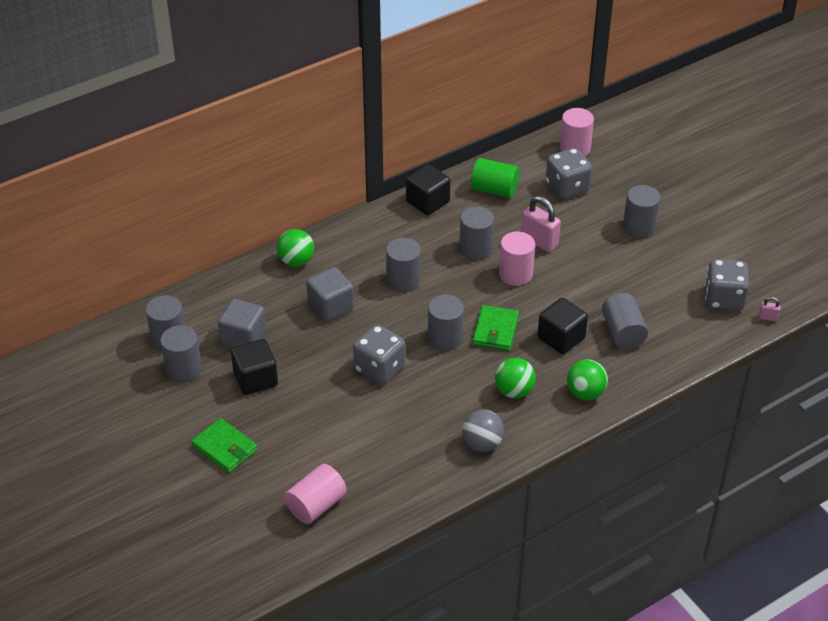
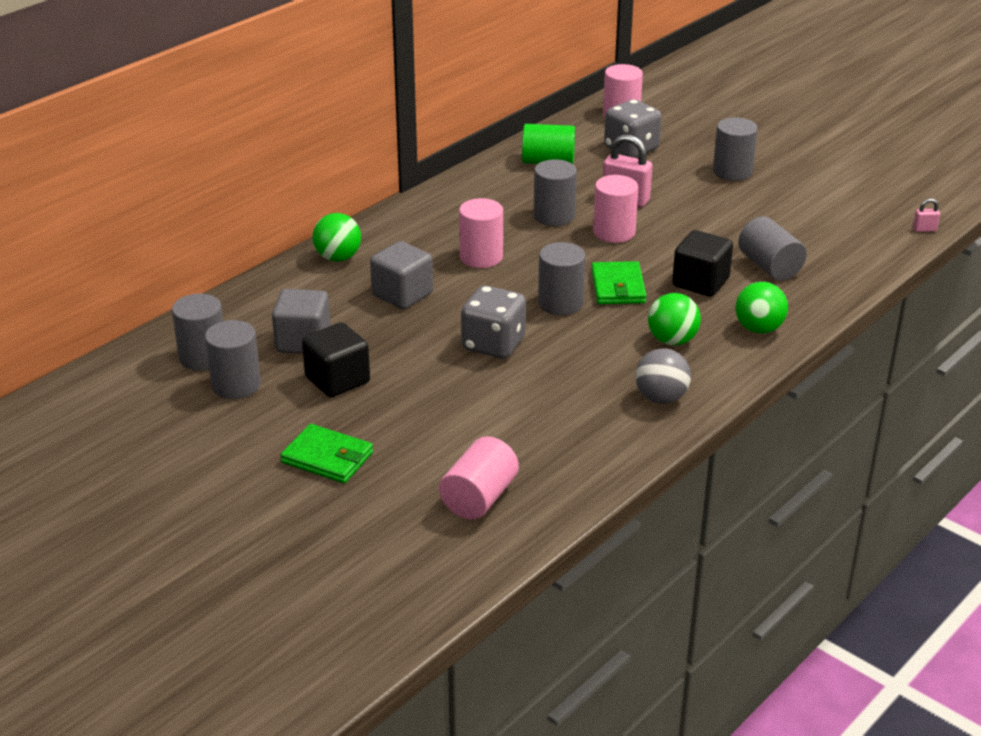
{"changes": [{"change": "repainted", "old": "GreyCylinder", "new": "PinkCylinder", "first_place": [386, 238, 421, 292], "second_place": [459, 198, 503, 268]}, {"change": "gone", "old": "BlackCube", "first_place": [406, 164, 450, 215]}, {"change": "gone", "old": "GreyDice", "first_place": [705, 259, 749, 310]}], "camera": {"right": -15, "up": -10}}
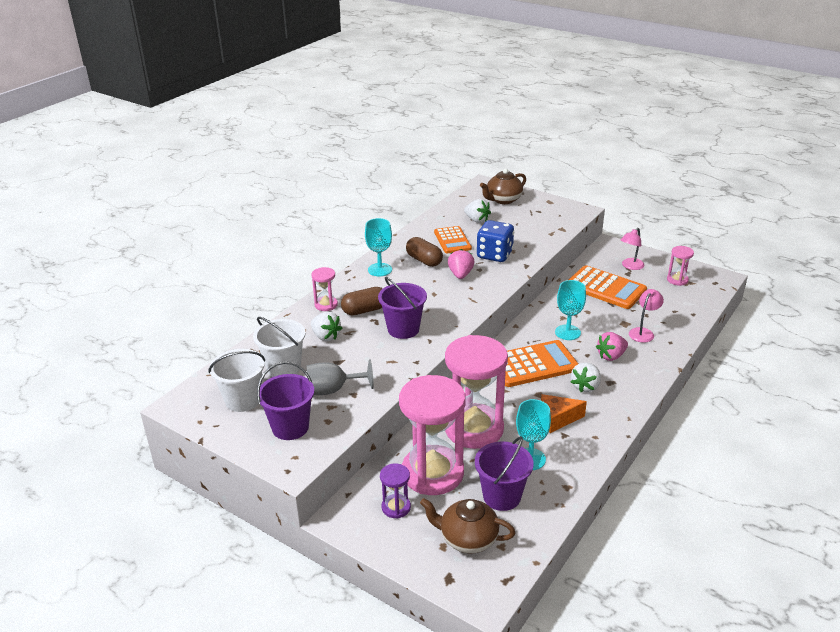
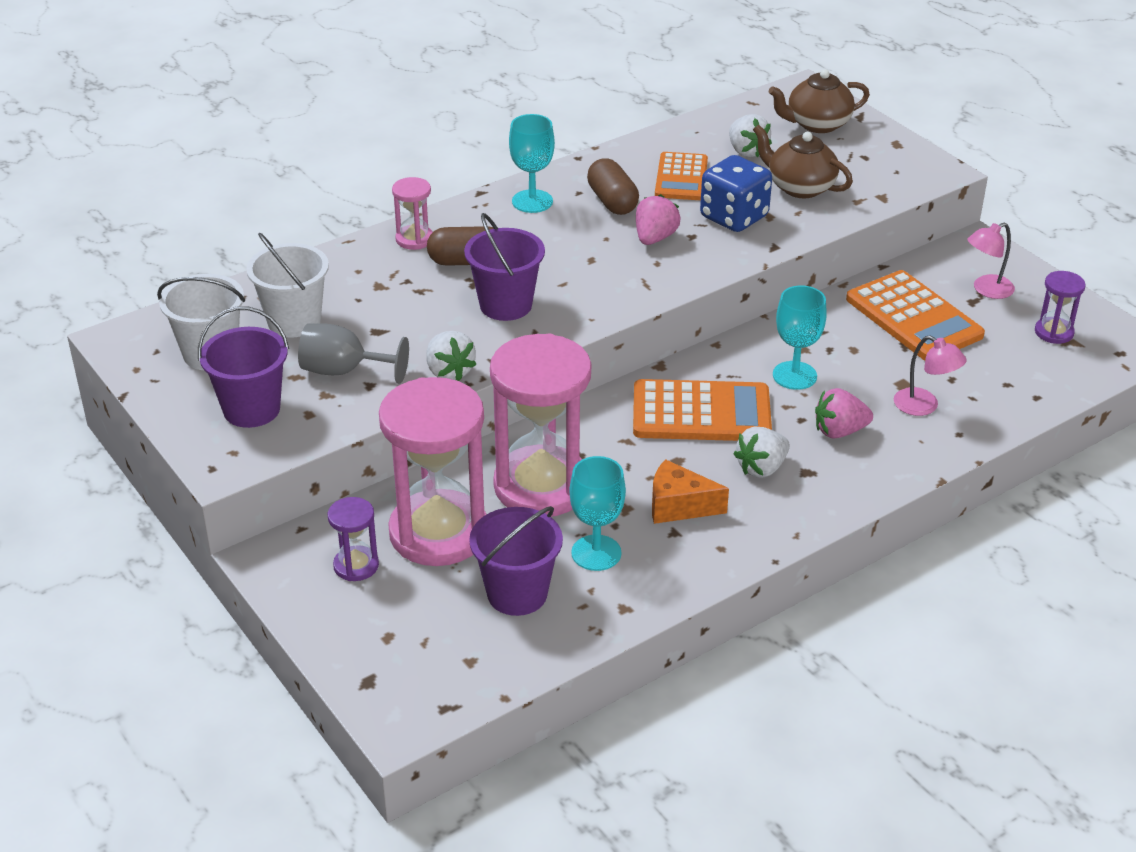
{"changes": [{"change": "shifted", "old": "WhiteStrawberry", "first_place": [311, 312, 342, 341], "second_place": [426, 331, 477, 381]}, {"change": "shifted", "old": "BrownTeapot", "first_place": [420, 498, 516, 553], "second_place": [753, 125, 853, 198]}, {"change": "rotated", "old": "PinkLamp", "first_place": [629, 289, 664, 343], "second_place": [894, 336, 967, 416], "degrees": 75}, {"change": "repainted", "old": "PinkHourglass", "new": "PurpleHourglass", "first_place": [667, 246, 694, 286], "second_place": [1035, 271, 1086, 344]}], "camera": {"right": 20, "up": 5}}
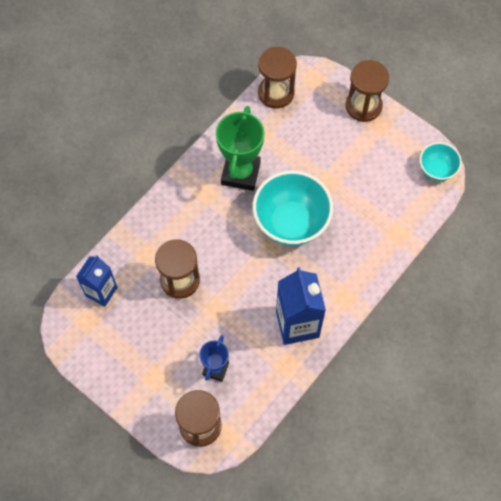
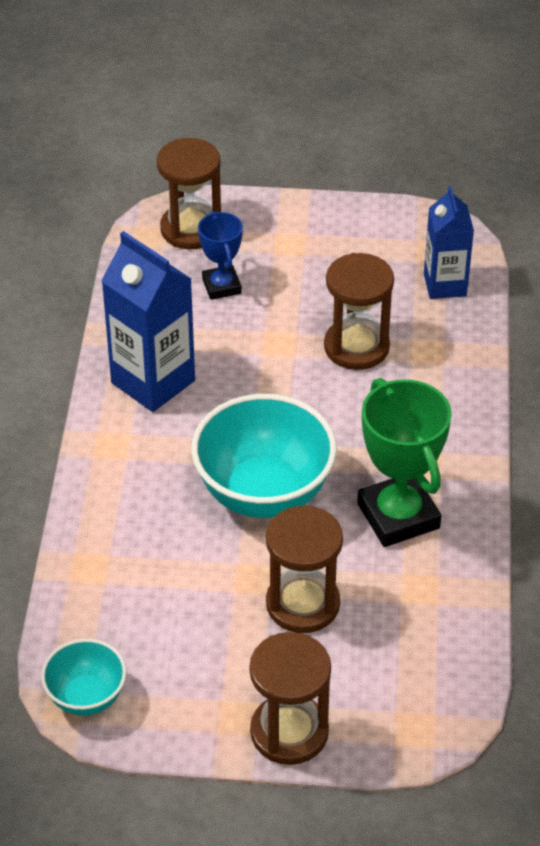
{"changes": [{"change": "shifted", "old": "BrownHourglass", "first_place": [258, 47, 297, 109], "second_place": [266, 505, 343, 633]}], "camera": {"right": 145, "up": -20}}
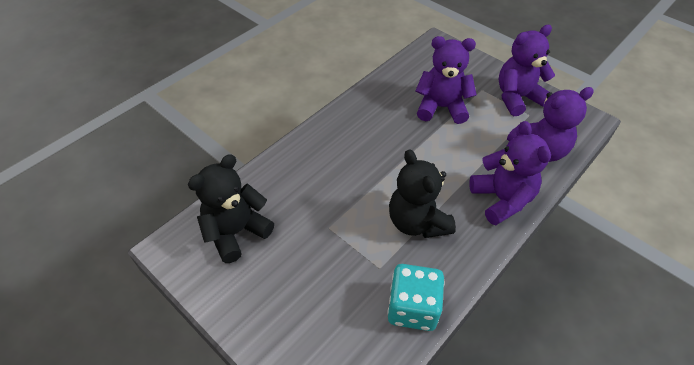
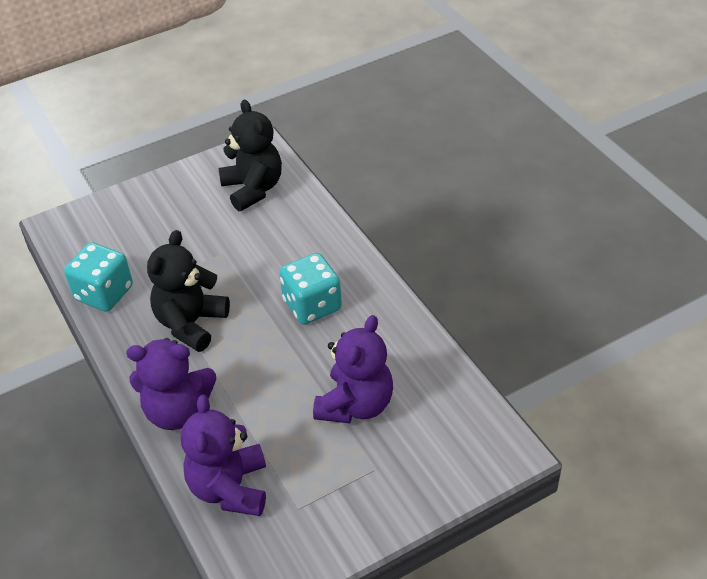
{"changes": [{"change": "rotated", "old": "BlackTeddyBear", "first_place": [389, 149, 456, 238], "second_place": [147, 230, 230, 352], "degrees": -60}, {"change": "new", "new": "TurquoiseDice", "second_place": [279, 253, 342, 325]}, {"change": "gone", "old": "PurpleTeddyBear", "first_place": [499, 25, 555, 116]}], "camera": {"right": 110, "up": -5}}
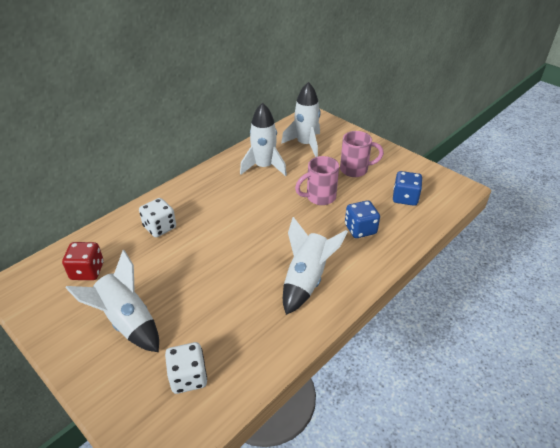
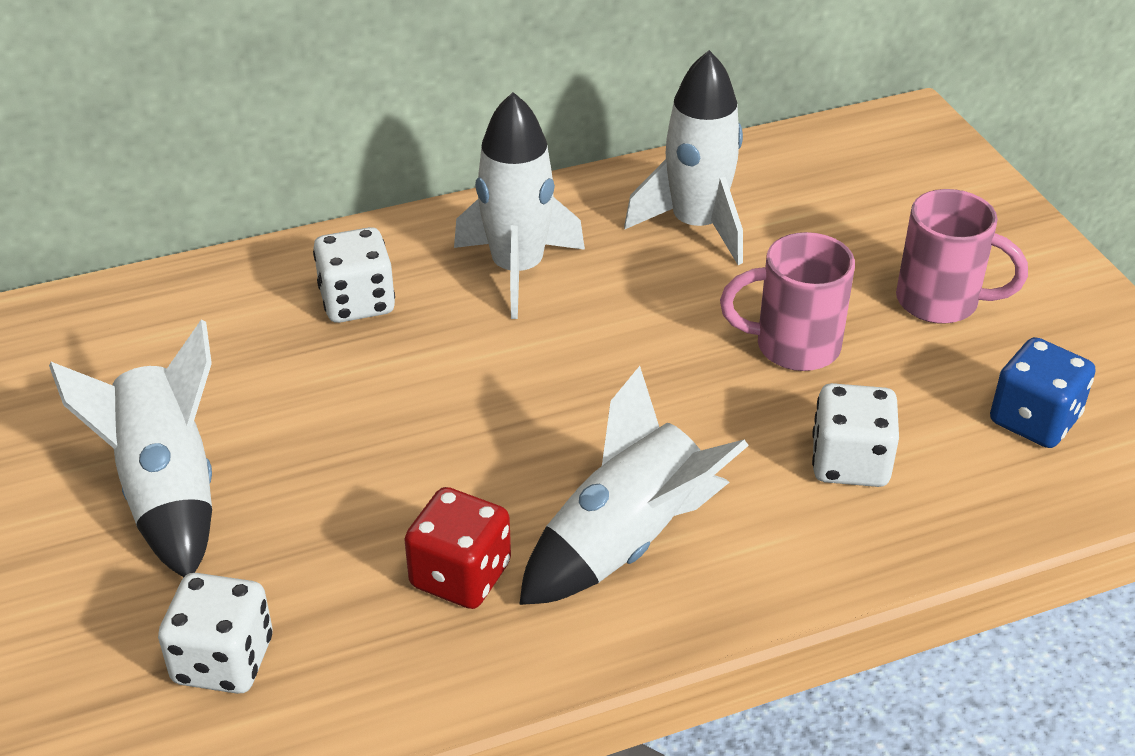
{"changes": [{"change": "shifted", "old": "RedDice", "first_place": [62, 242, 104, 280], "second_place": [404, 487, 511, 609]}, {"change": "shifted", "old": "WhiteRocket", "first_place": [281, 82, 320, 157], "second_place": [454, 92, 585, 319]}, {"change": "repainted", "old": "BlueDice", "new": "WhiteDice", "first_place": [345, 200, 380, 238], "second_place": [812, 383, 899, 487]}], "camera": {"right": 25, "up": 0}}
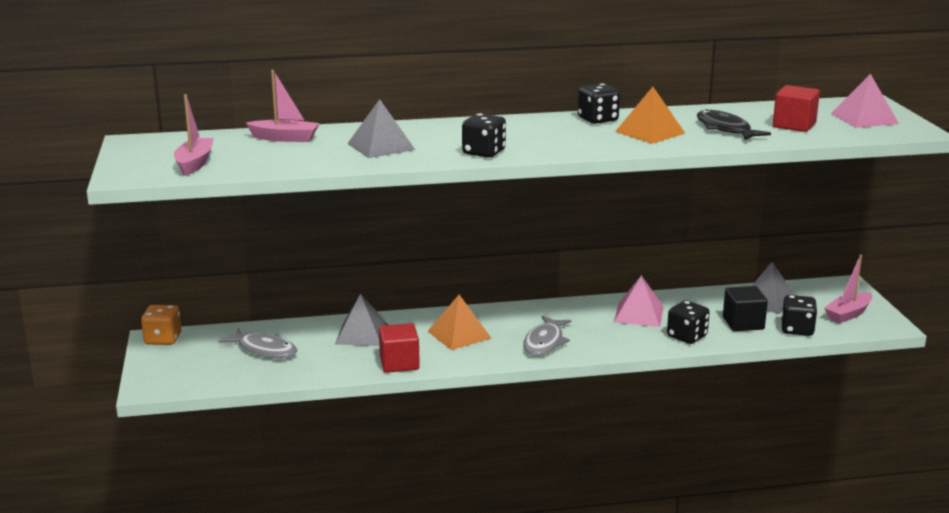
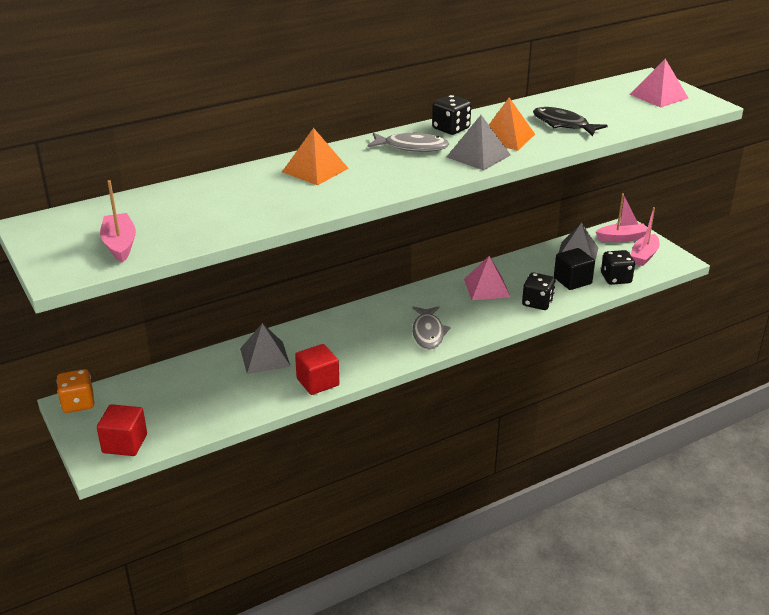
{"changes": [{"change": "shifted", "old": "RedCube", "first_place": [773, 85, 820, 132], "second_place": [97, 404, 147, 456]}, {"change": "shifted", "old": "OrangePyramid", "first_place": [427, 295, 491, 350], "second_place": [282, 128, 349, 185]}, {"change": "shifted", "old": "GreyFish", "first_place": [218, 328, 297, 358], "second_place": [367, 132, 450, 152]}, {"change": "shifted", "old": "GreyPyramid", "first_place": [347, 99, 415, 158], "second_place": [447, 115, 510, 171]}, {"change": "shifted", "old": "PinkBoat", "first_place": [246, 70, 320, 142], "second_place": [596, 193, 647, 242]}, {"change": "gone", "old": "BlackDice", "first_place": [462, 113, 506, 158]}], "camera": {"right": -20, "up": 10}}
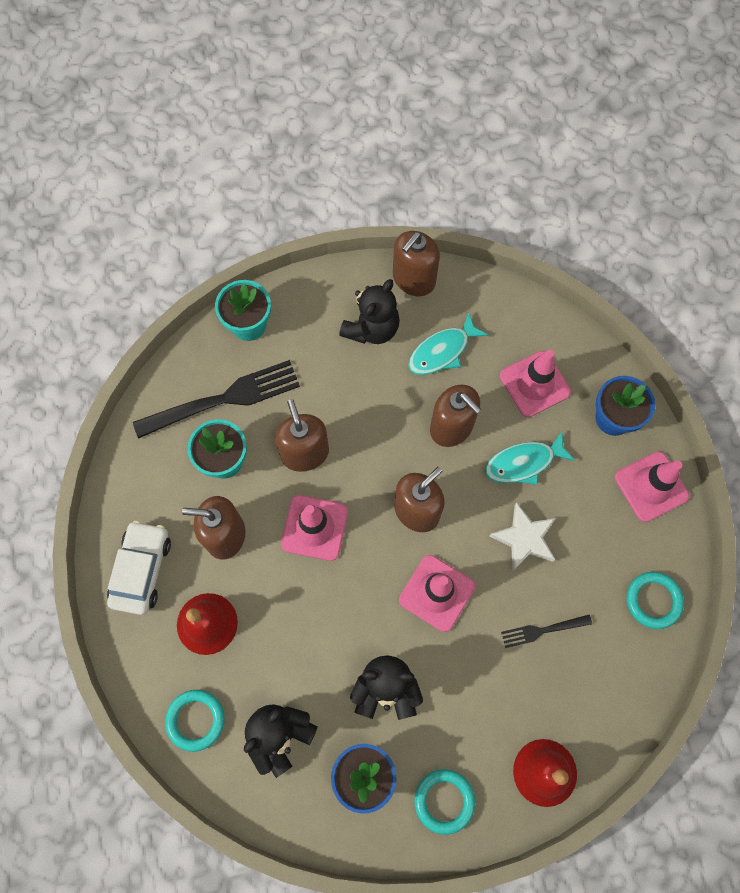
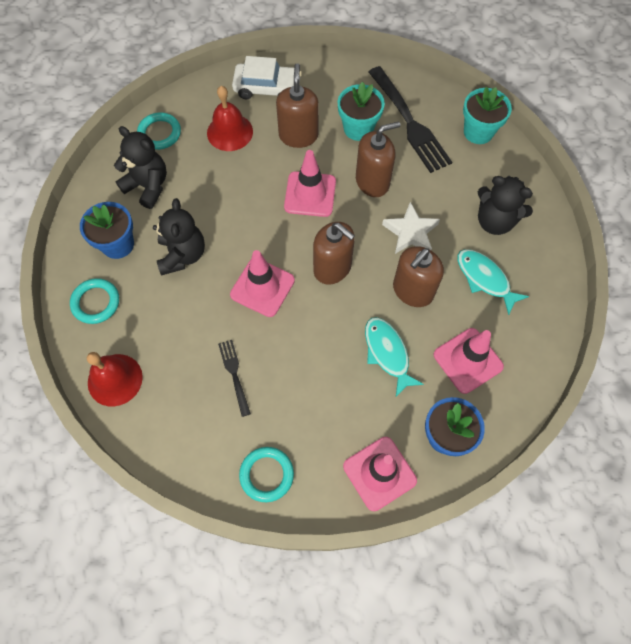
{"changes": [{"change": "shifted", "old": "WhiteStar", "first_place": [490, 503, 556, 571], "second_place": [382, 202, 440, 254]}, {"change": "gone", "old": "BrownSoapDispenser", "first_place": [393, 231, 440, 296]}], "camera": {"right": 85, "up": -5}}
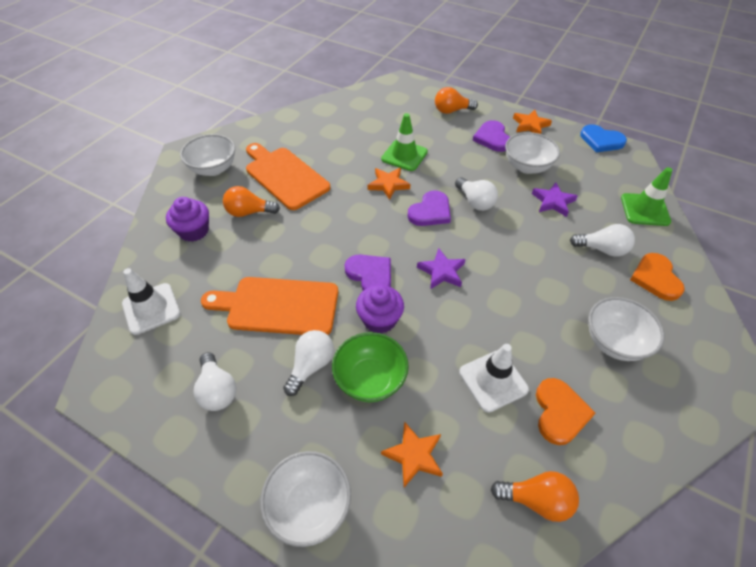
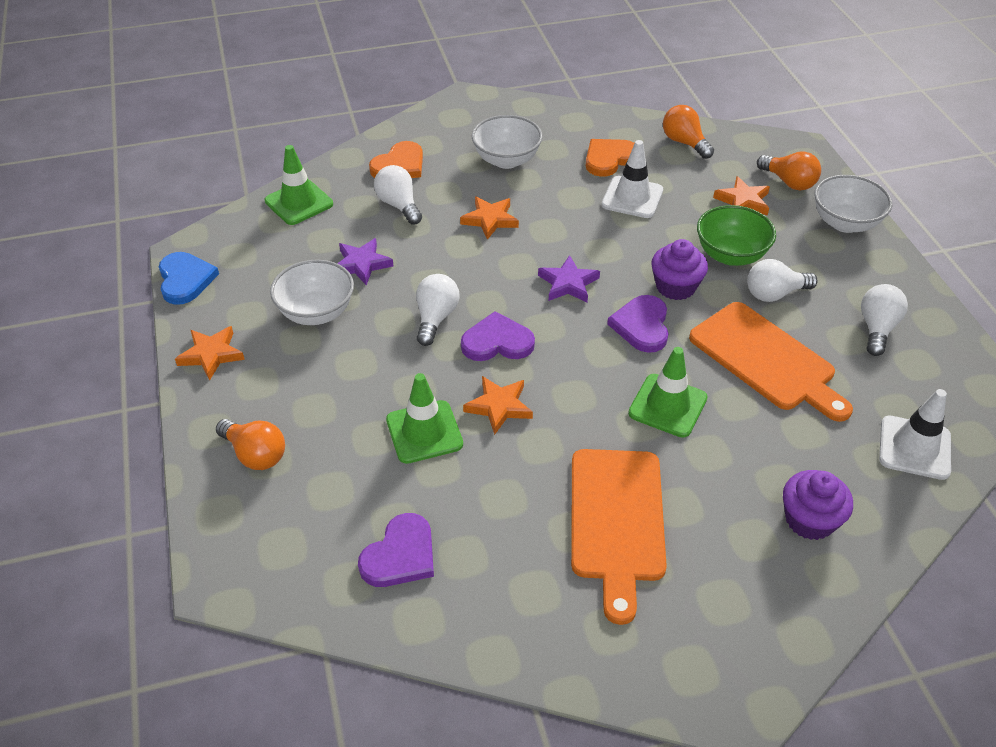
{"changes": [{"change": "shifted", "old": "PurpleHeart", "first_place": [473, 120, 510, 152], "second_place": [358, 513, 434, 587]}, {"change": "new", "new": "OrangeStar", "second_place": [460, 196, 519, 240]}, {"change": "new", "new": "GreenTrafficCone", "second_place": [628, 347, 708, 438]}, {"change": "shifted", "old": "OrangeLightBulb", "first_place": [223, 186, 280, 217], "second_place": [757, 151, 821, 190]}, {"change": "gone", "old": "WhiteBowl", "first_place": [180, 134, 235, 176]}], "camera": {"right": -135, "up": -5}}
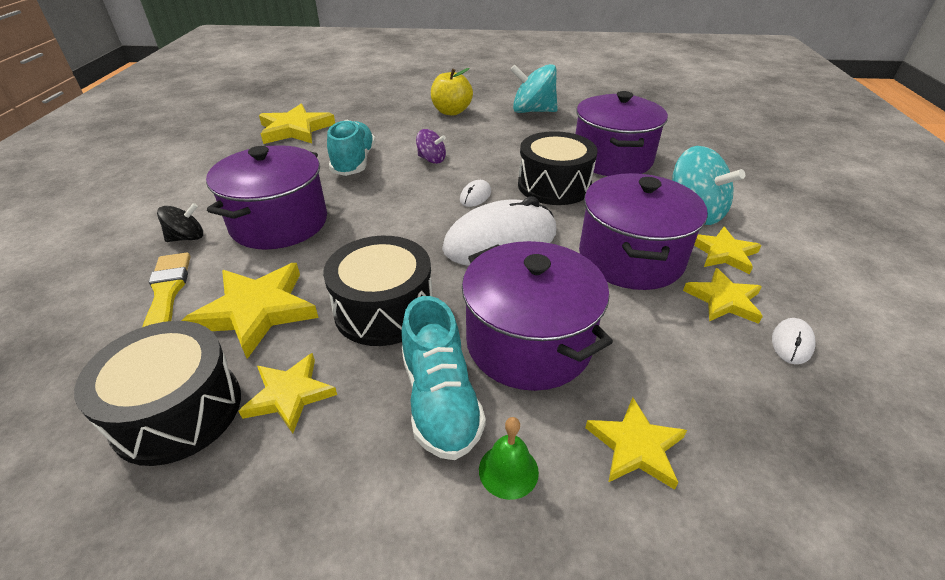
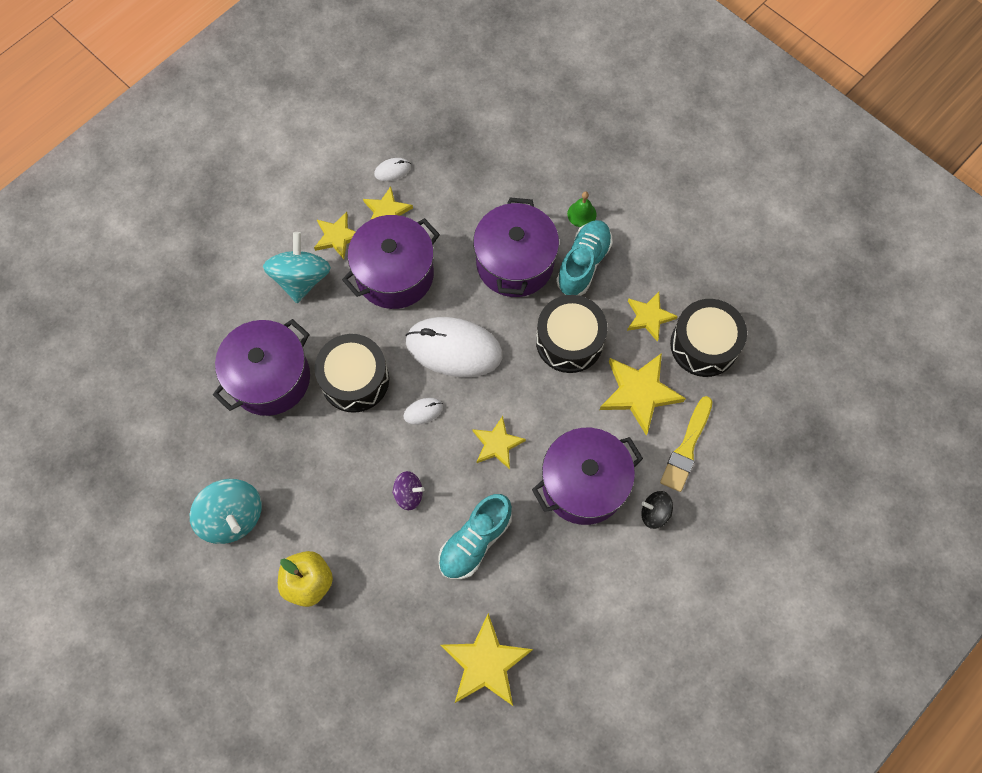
{"changes": [{"change": "rotated", "old": "PurpleSpinningTop", "first_place": [416, 129, 446, 164], "second_place": [392, 471, 424, 510], "degrees": 120}, {"change": "shifted", "old": "YellowStar", "first_place": [585, 397, 687, 490], "second_place": [472, 416, 526, 469]}], "camera": {"right": -140, "up": 30}}
